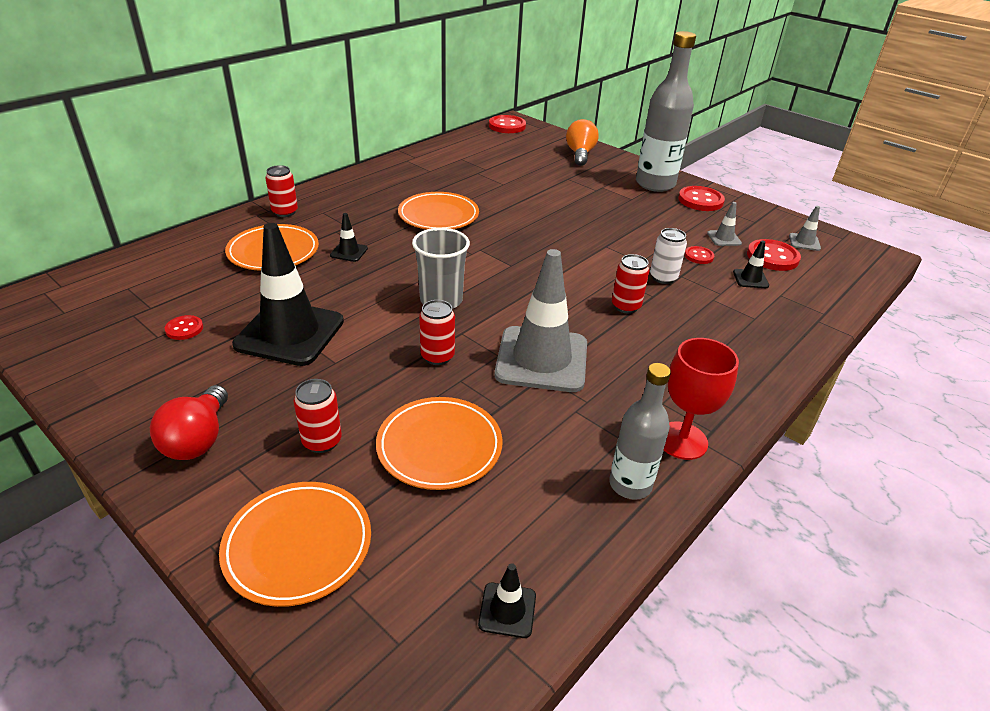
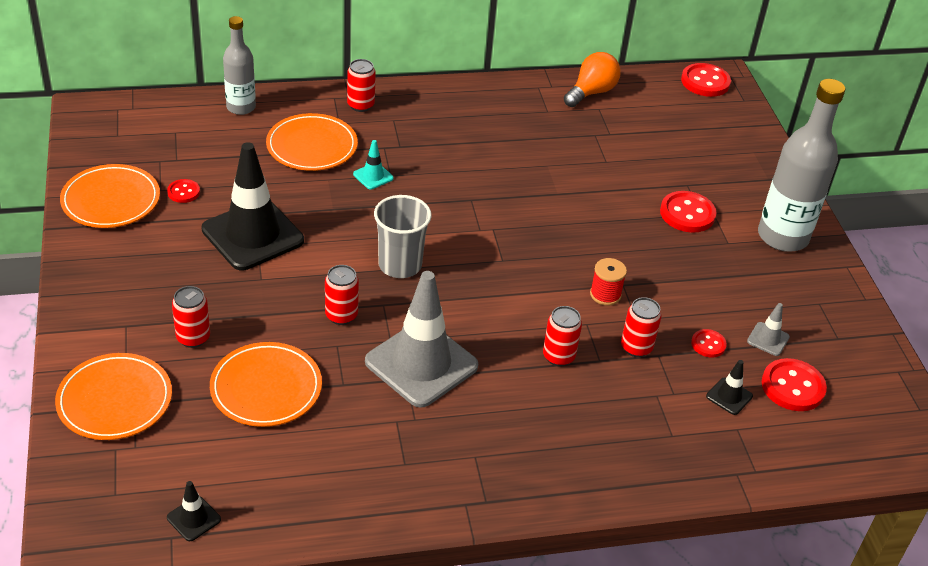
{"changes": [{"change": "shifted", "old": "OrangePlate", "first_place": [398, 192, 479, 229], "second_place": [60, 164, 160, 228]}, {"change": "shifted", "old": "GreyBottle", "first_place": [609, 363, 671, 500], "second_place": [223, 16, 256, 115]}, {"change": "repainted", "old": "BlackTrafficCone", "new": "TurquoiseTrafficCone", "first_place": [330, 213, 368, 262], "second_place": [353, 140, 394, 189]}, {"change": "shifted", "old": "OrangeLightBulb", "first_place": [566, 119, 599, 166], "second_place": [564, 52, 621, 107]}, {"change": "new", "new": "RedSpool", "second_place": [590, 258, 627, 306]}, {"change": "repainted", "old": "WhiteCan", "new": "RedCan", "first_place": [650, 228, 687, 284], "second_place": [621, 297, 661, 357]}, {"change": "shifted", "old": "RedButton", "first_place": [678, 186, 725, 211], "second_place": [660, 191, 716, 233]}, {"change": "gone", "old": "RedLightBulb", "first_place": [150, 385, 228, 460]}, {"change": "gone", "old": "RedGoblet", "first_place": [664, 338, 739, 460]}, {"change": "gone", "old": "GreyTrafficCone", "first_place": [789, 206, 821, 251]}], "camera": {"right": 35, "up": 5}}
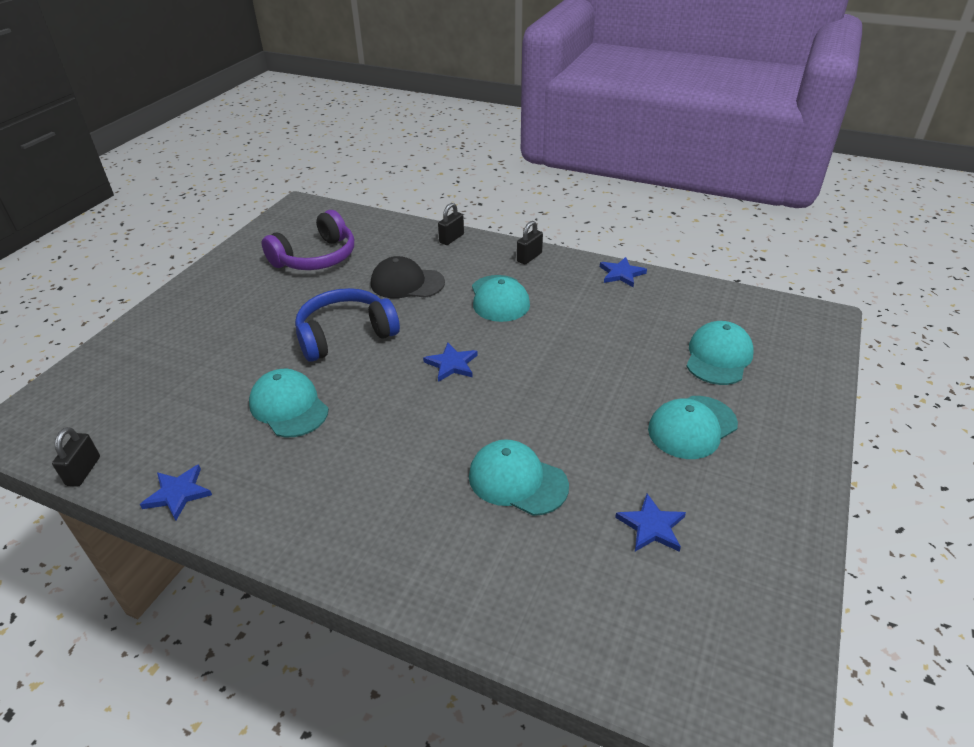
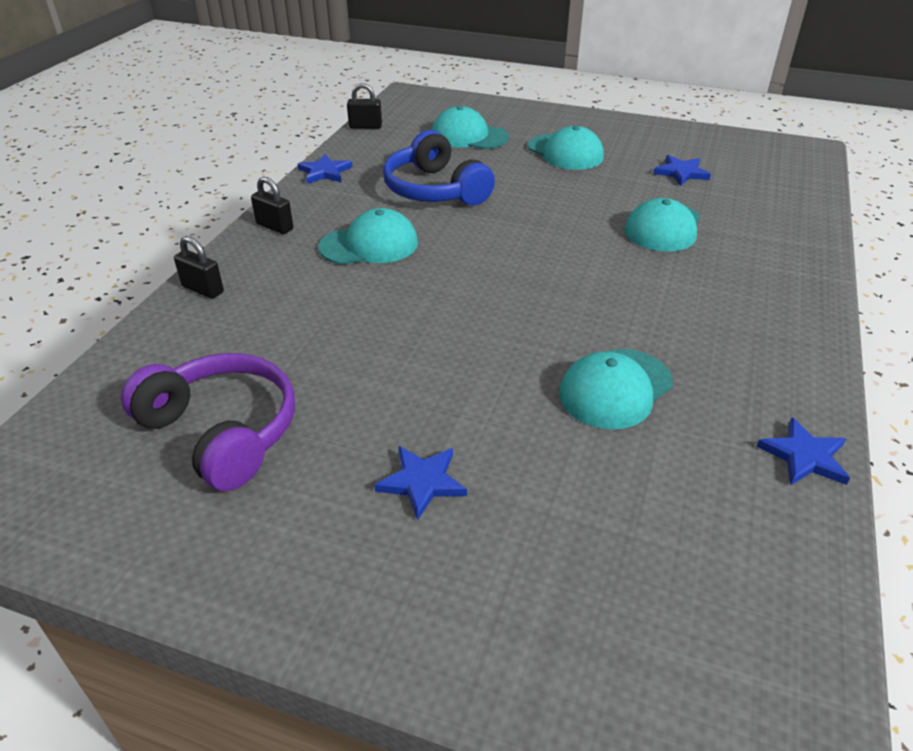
{"changes": [{"change": "shifted", "old": "BlackPadlock", "first_place": [52, 427, 100, 487], "second_place": [347, 83, 382, 129]}, {"change": "shifted", "old": "BlueStar", "first_place": [423, 343, 478, 382], "second_place": [374, 446, 467, 520]}, {"change": "shifted", "old": "BlueHeadphones", "first_place": [295, 288, 400, 362], "second_place": [383, 130, 495, 205]}, {"change": "gone", "old": "BlackCap", "first_place": [371, 256, 445, 298]}], "camera": {"right": -95, "up": 0}}
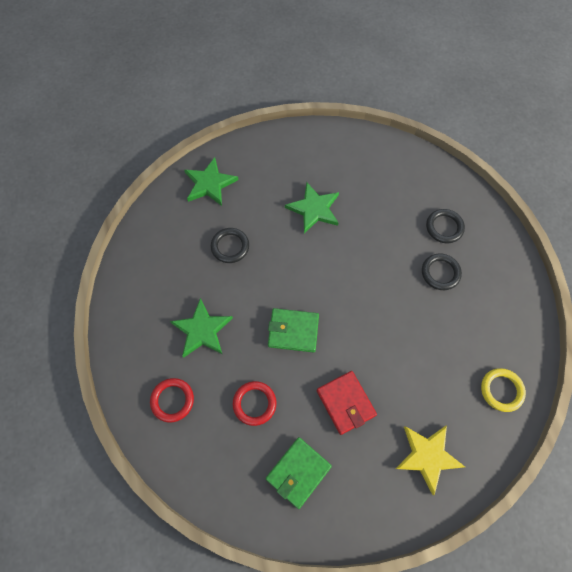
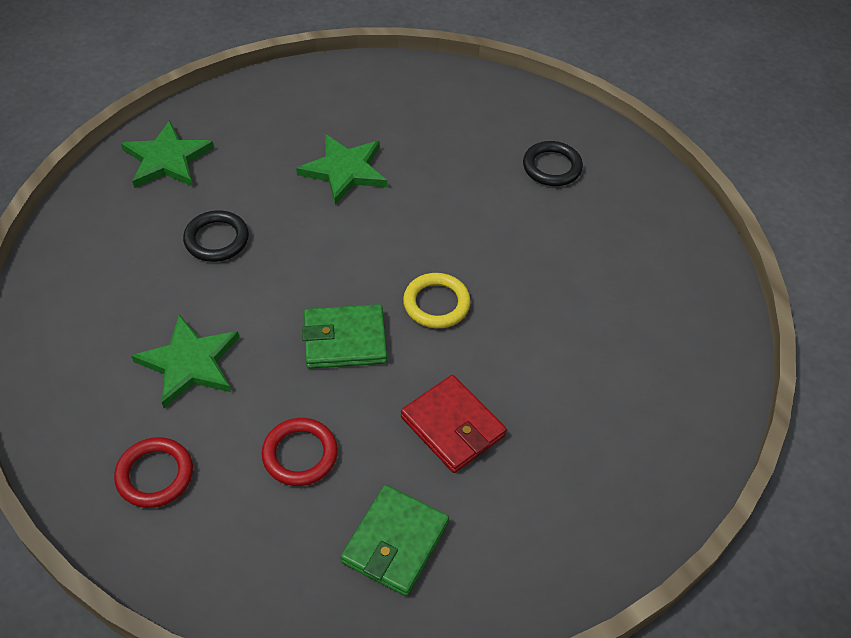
{"changes": [{"change": "shifted", "old": "YellowRing", "first_place": [481, 368, 526, 412], "second_place": [403, 273, 471, 328]}, {"change": "gone", "old": "YellowStar", "first_place": [395, 425, 465, 495]}, {"change": "gone", "old": "BlackRing", "first_place": [422, 254, 462, 290]}], "camera": {"right": -15, "up": -15}}
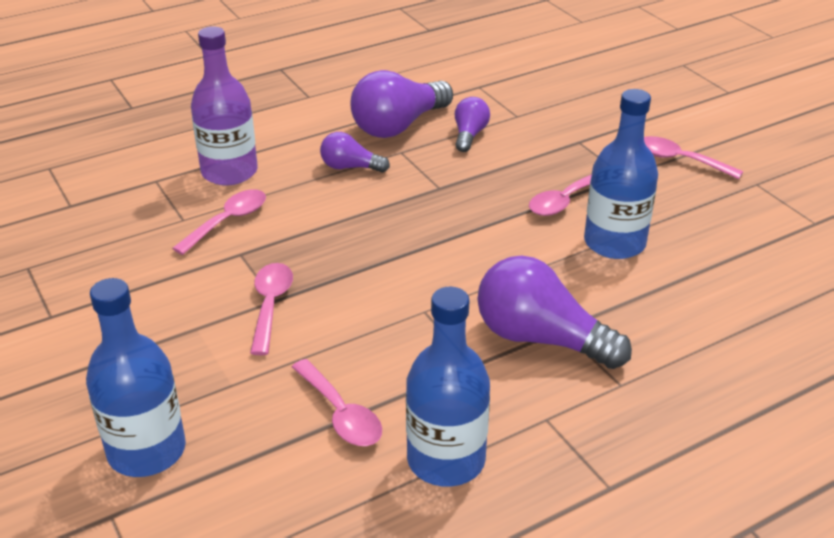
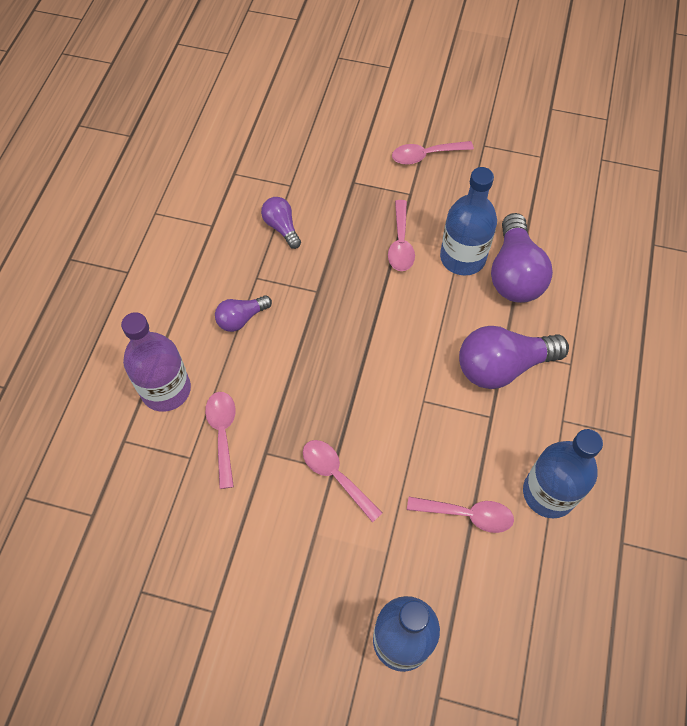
{"changes": [{"change": "shifted", "old": "PurpleLightBulb", "first_place": [350, 70, 453, 138], "second_place": [491, 213, 553, 303]}], "camera": {"right": -45, "up": 25}}
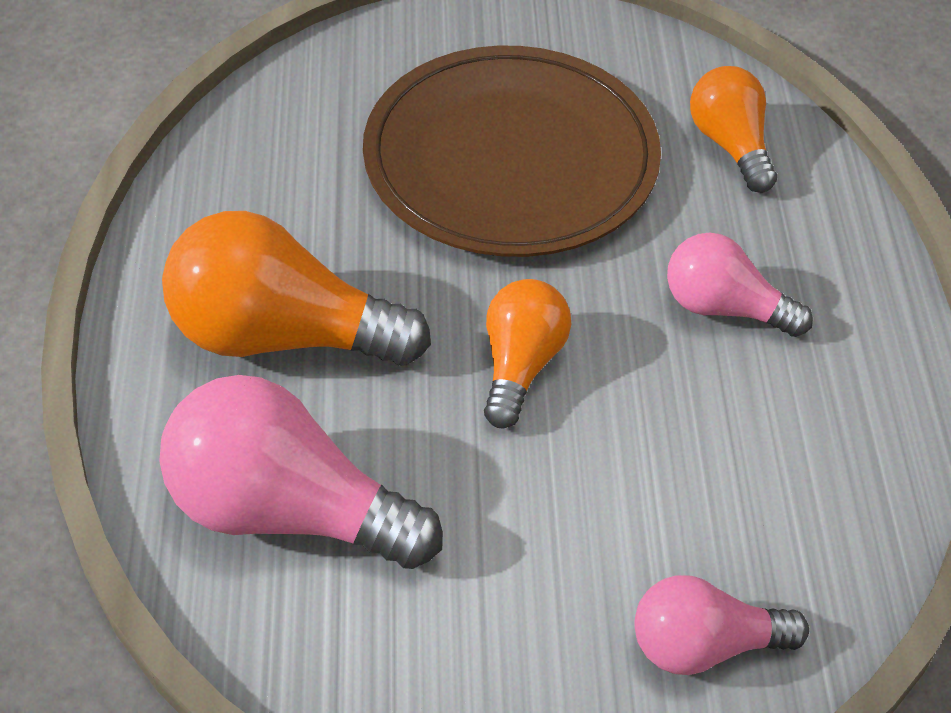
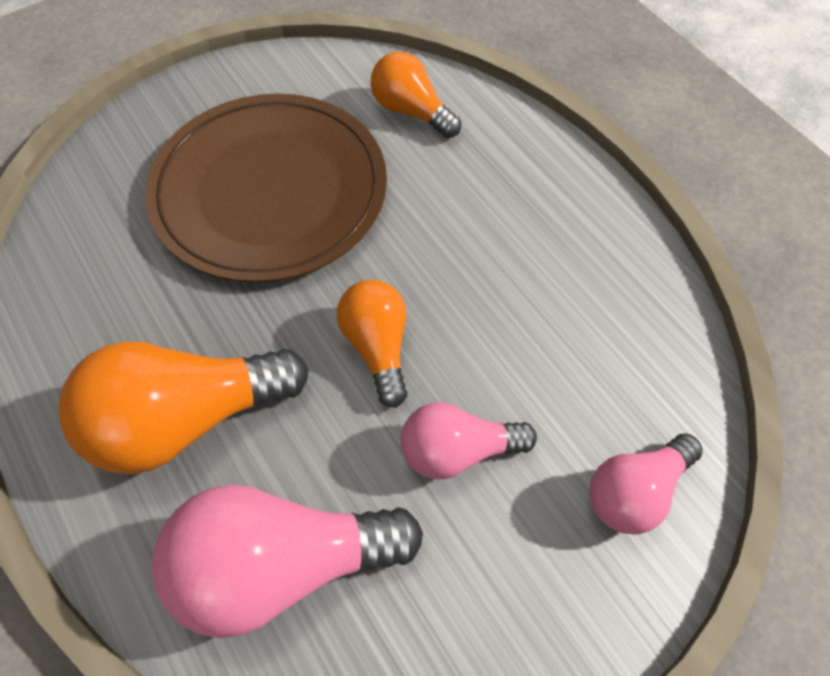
{"changes": [{"change": "shifted", "old": "PinkLightBulb", "first_place": [667, 233, 813, 337], "second_place": [401, 402, 537, 479]}], "camera": {"right": -30, "up": 10}}
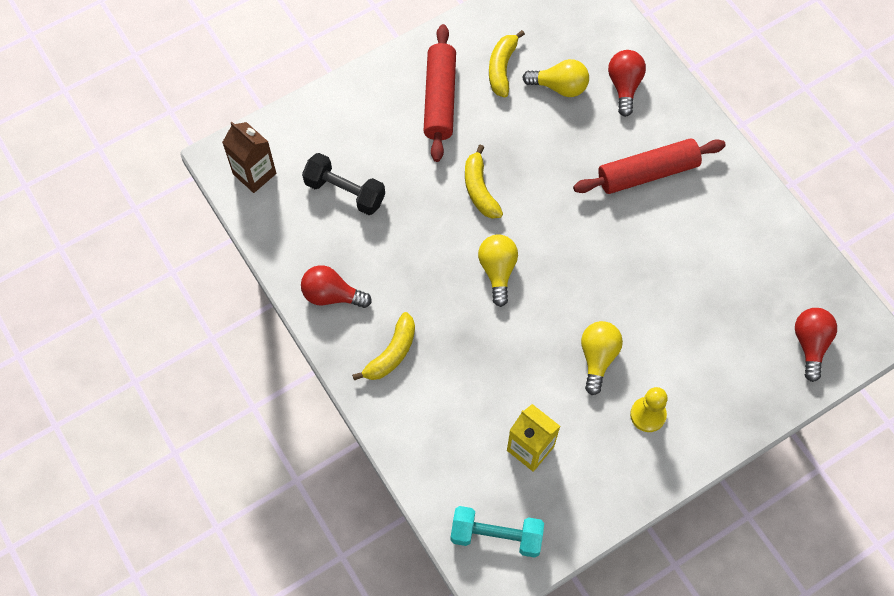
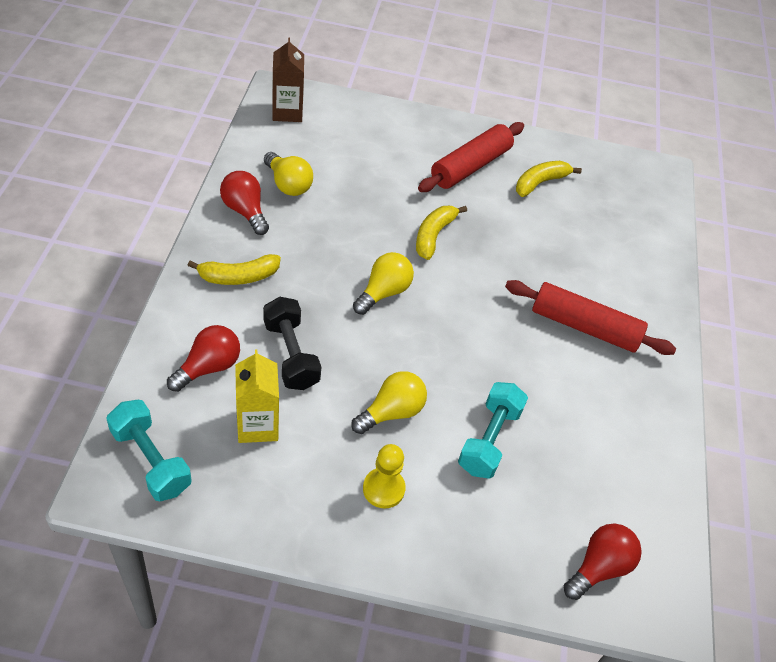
{"changes": [{"change": "shifted", "old": "RedLightBulb", "first_place": [608, 50, 646, 117], "second_place": [167, 325, 240, 392]}, {"change": "shifted", "old": "BlackDumbbell", "first_place": [302, 153, 385, 215], "second_place": [263, 297, 321, 390]}, {"change": "shifted", "old": "YellowLightBulb", "first_place": [522, 59, 589, 97], "second_place": [264, 152, 313, 196]}, {"change": "new", "new": "TurquoiseDumbbell", "second_place": [458, 382, 528, 479]}], "camera": {"right": 35, "up": -15}}
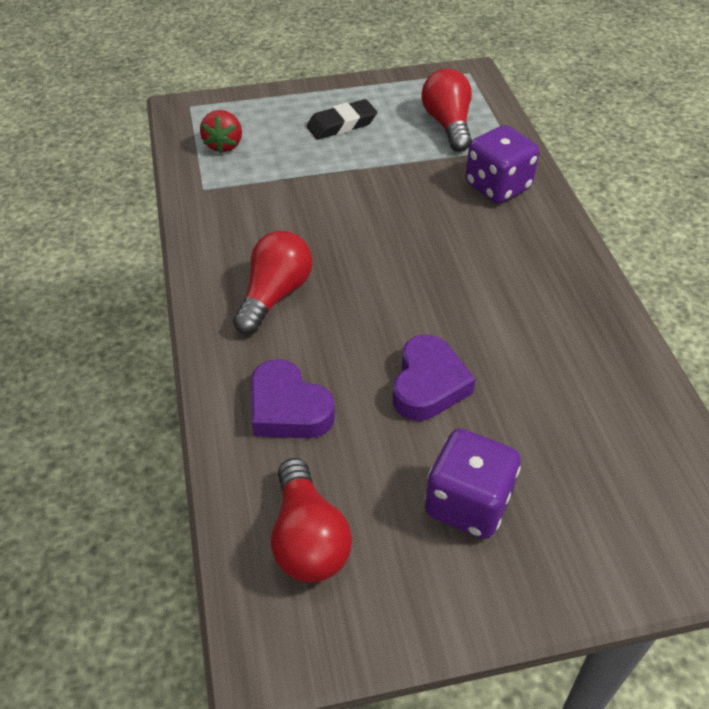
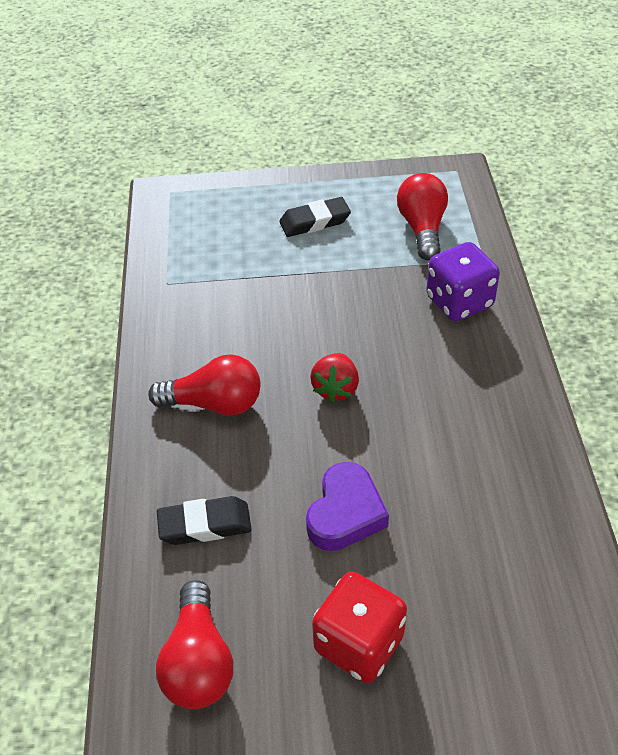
{"changes": [{"change": "rotated", "old": "RedLightBulb", "first_place": [233, 231, 313, 335], "second_place": [148, 354, 261, 416], "degrees": 60}, {"change": "swapped", "old": "PurpleHeart", "new": "BlackEraser", "first_place": [251, 359, 335, 438], "second_place": [157, 496, 252, 545]}, {"change": "shifted", "old": "RedStrawberry", "first_place": [200, 110, 242, 153], "second_place": [310, 353, 359, 403]}, {"change": "repainted", "old": "PurpleDice", "new": "RedDice", "first_place": [425, 429, 521, 539], "second_place": [312, 572, 407, 683]}], "camera": {"right": 10, "up": 0}}
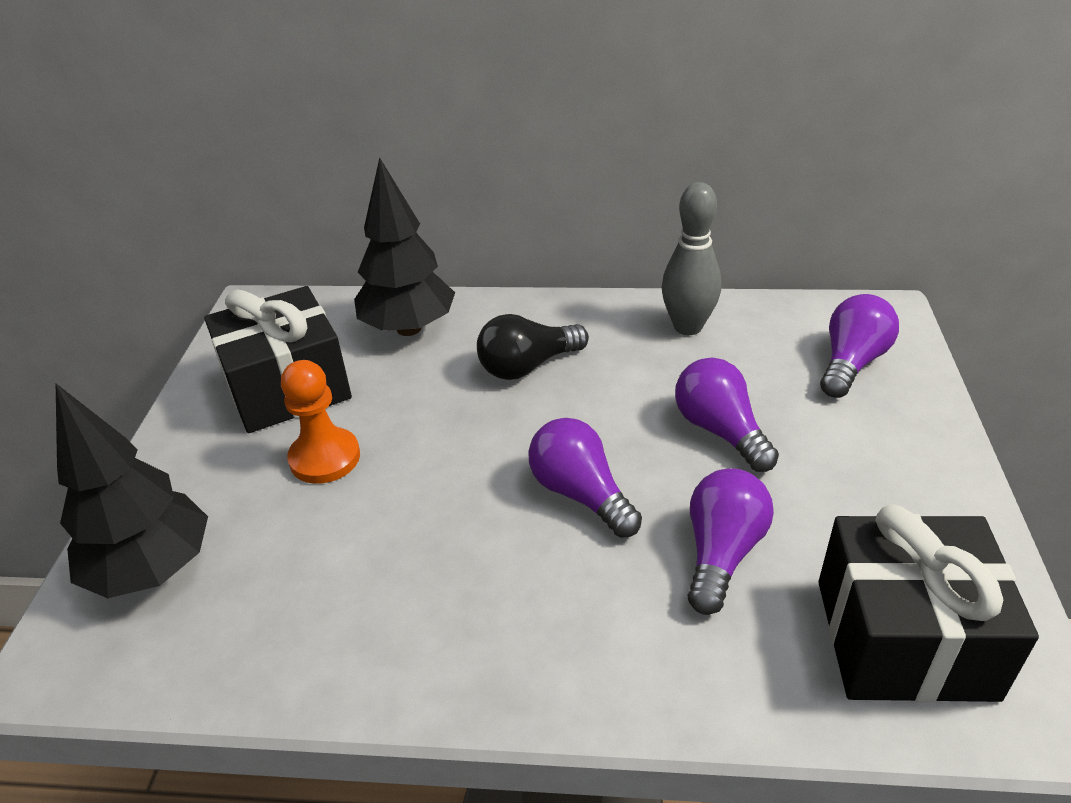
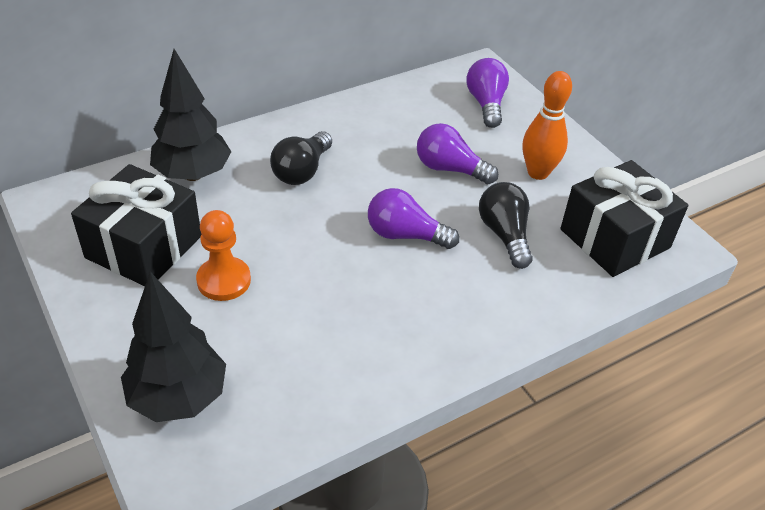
{"changes": [{"change": "repainted", "old": "PurpleLightBulb", "new": "BlackLightBulb", "first_place": [687, 468, 774, 615], "second_place": [479, 182, 533, 269]}, {"change": "new", "new": "OrangeBowlingPin", "second_place": [523, 71, 572, 180]}, {"change": "gone", "old": "GreyBowlingPin", "first_place": [662, 182, 721, 335]}], "camera": {"right": -40, "up": 5}}
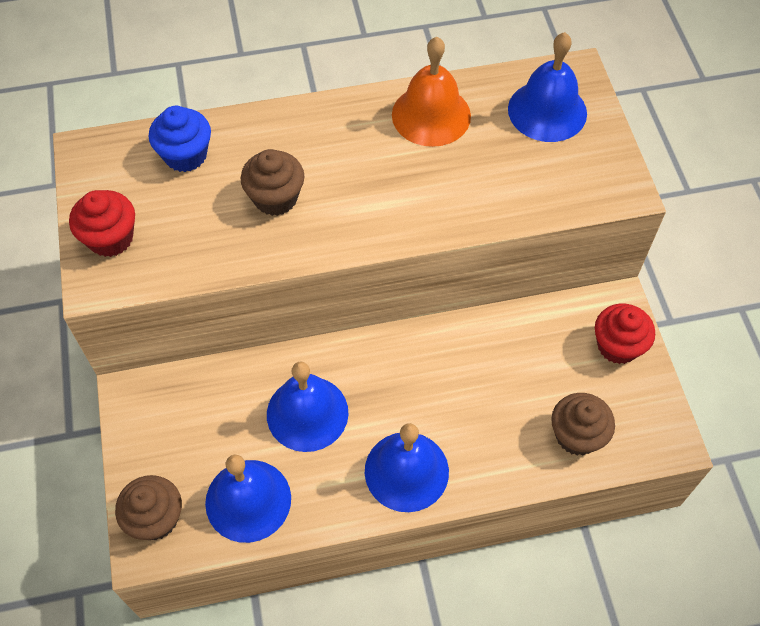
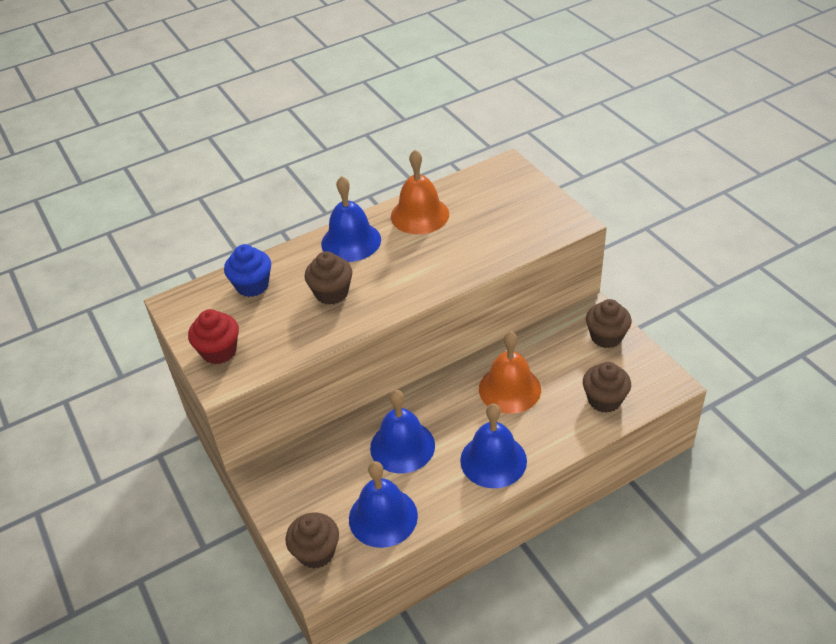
{"changes": [{"change": "shifted", "old": "BlueBell", "first_place": [508, 32, 587, 142], "second_place": [321, 176, 381, 262]}, {"change": "new", "new": "OrangeBell", "second_place": [479, 331, 541, 414]}, {"change": "repainted", "old": "RedCupcake", "new": "BrownCupcake", "first_place": [595, 304, 655, 364], "second_place": [586, 299, 632, 348]}], "camera": {"right": -15, "up": -15}}
